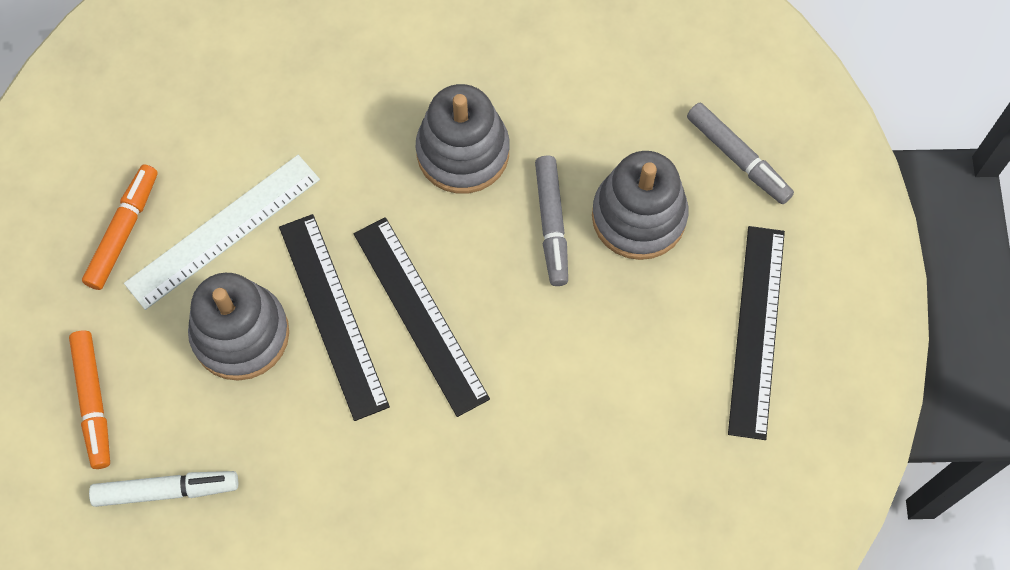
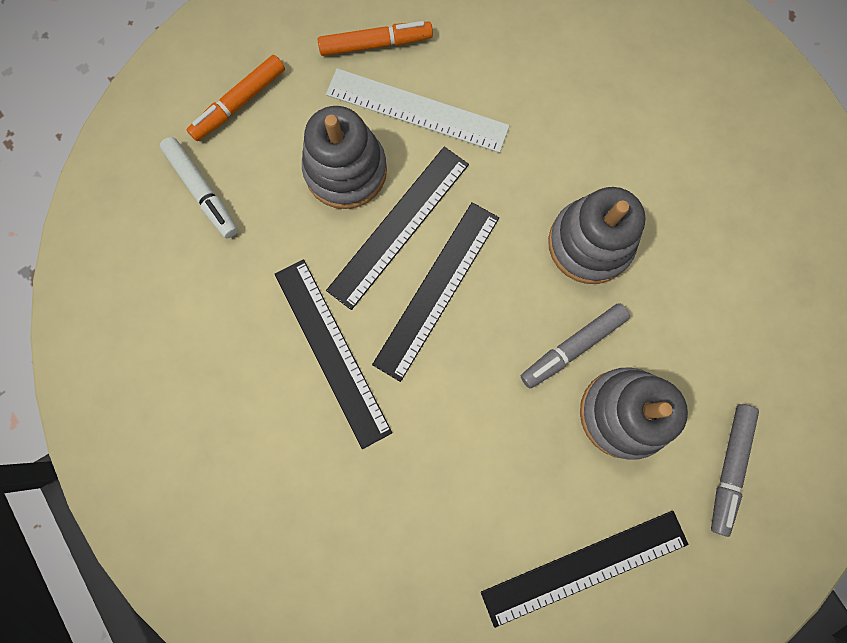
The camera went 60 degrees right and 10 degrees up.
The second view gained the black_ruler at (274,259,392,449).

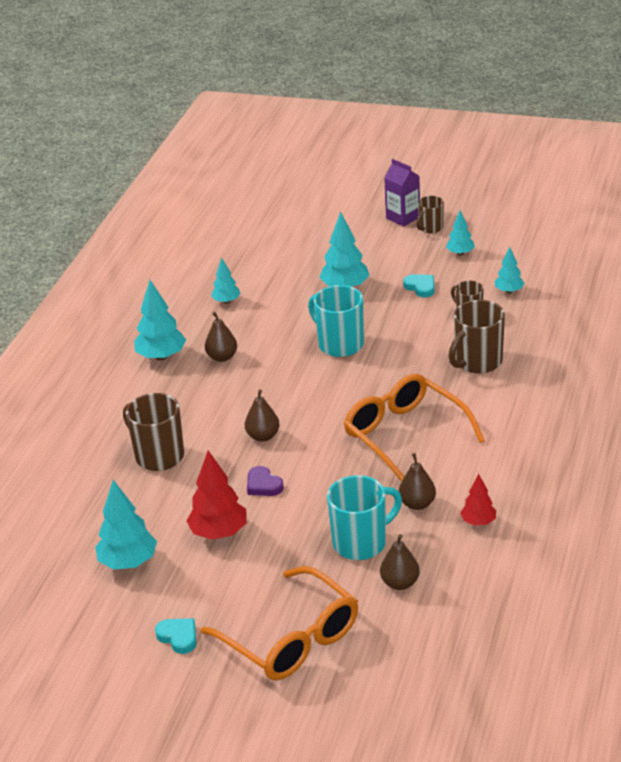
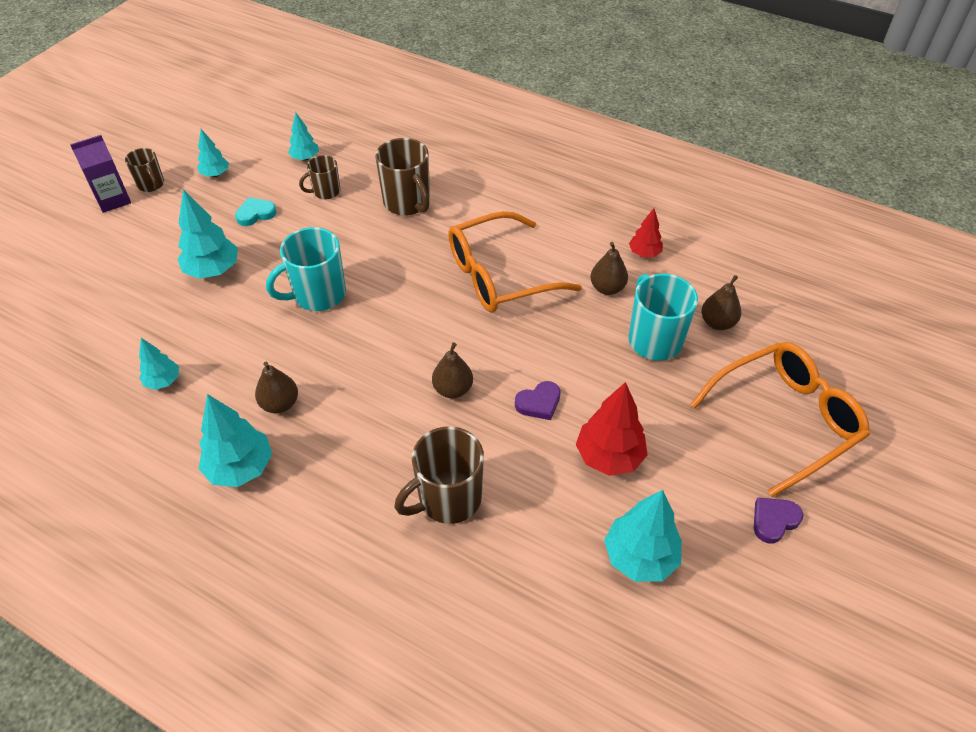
The camera went 80 degrees left and 15 degrees up.
What was the turquoise_heart at (155,618,197,654) turned into the purple_heart at (754,497,803,543).

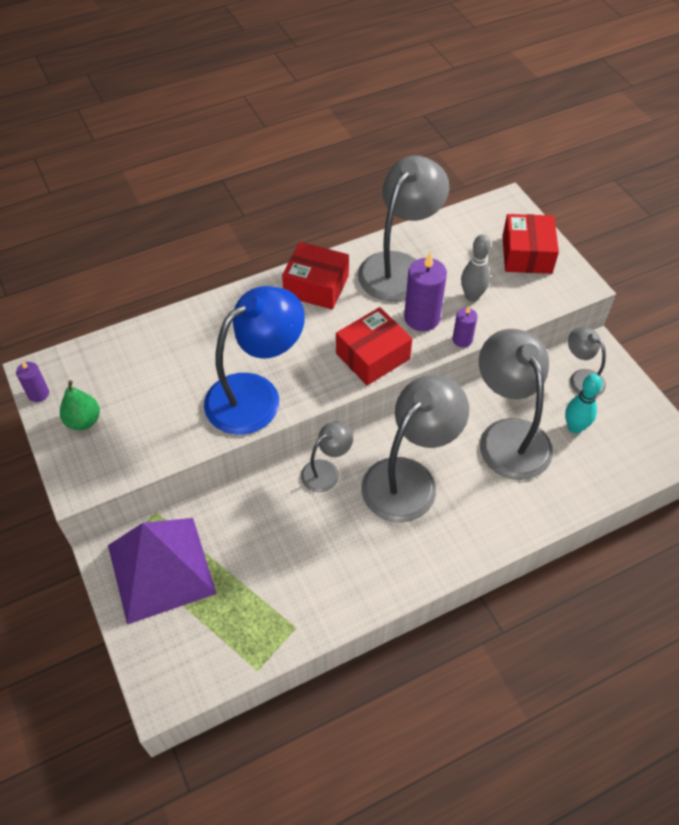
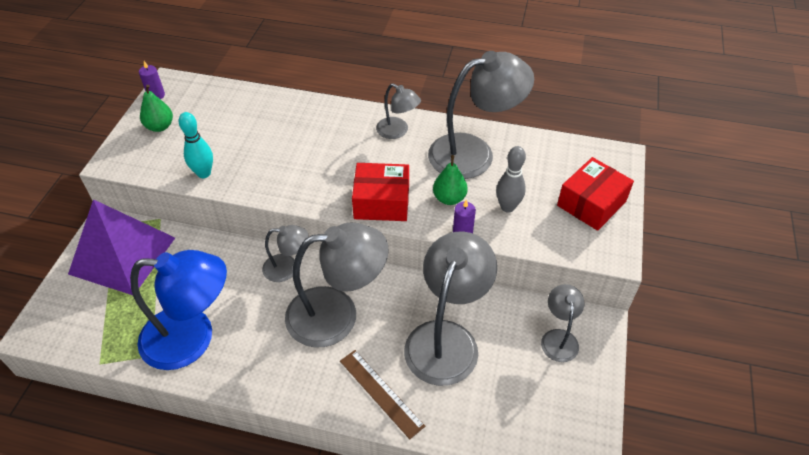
The camera went 40 degrees right and 5 degrees down.
The blue_lamp ended up elsewhere, having gone from (204,286,305,435) to (130,250,227,370).
Where the red_box stood at (282,242,349,309), the grey_lamp came to stand at (376,83,421,139).
Where the purple_candle stood at (404,253,447,331), the green_pear came to stand at (433,155,468,205).
The turquoise_bowling_pin ended up elsewhere, having gone from (565,374,602,434) to (179,112,213,178).
The second view gained the brown_ruler at (340,350,425,439).

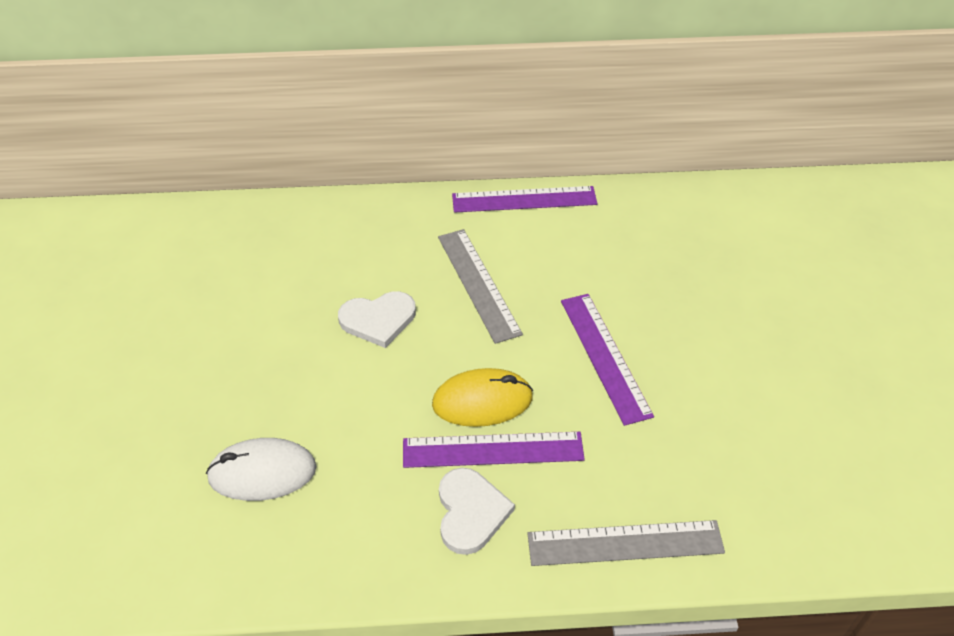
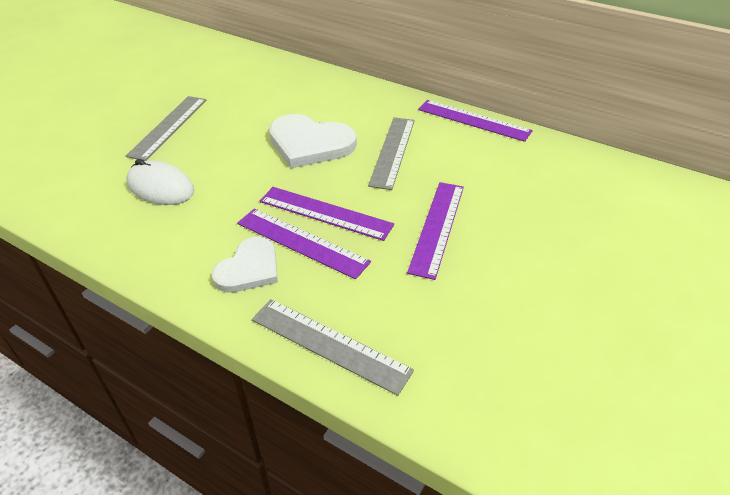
The camera went 35 degrees right and 5 degrees down.
The size of the white_heart at (338,291,416,348) changed by a factor of 1.55.
Where the yellow_mouse stood at (432,368,533,427), the purple_ruler came to stand at (260,187,394,241).
The second view gained the grey_ruler at (126,96,206,161).

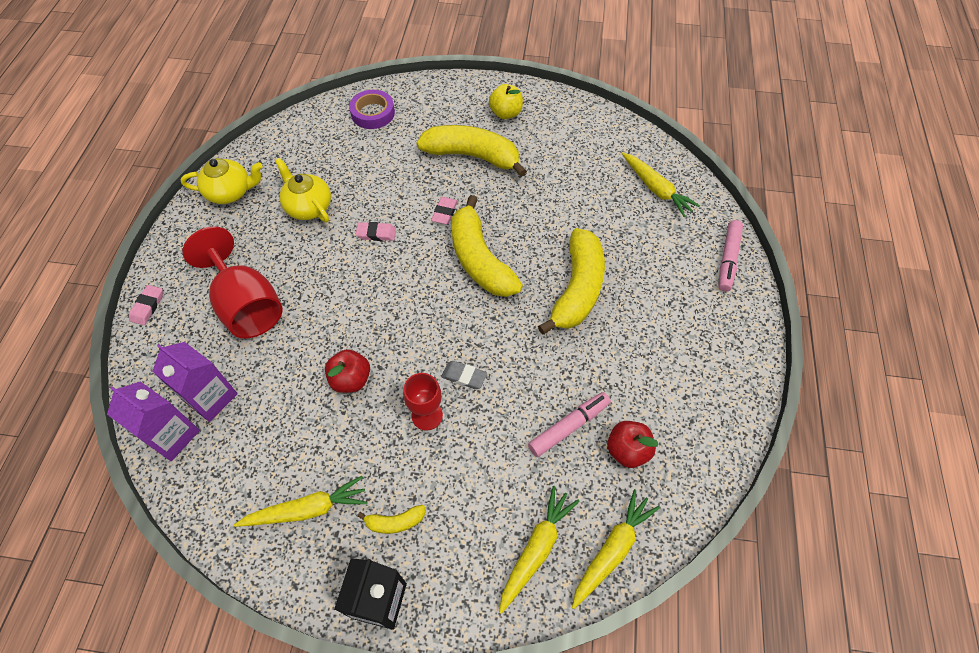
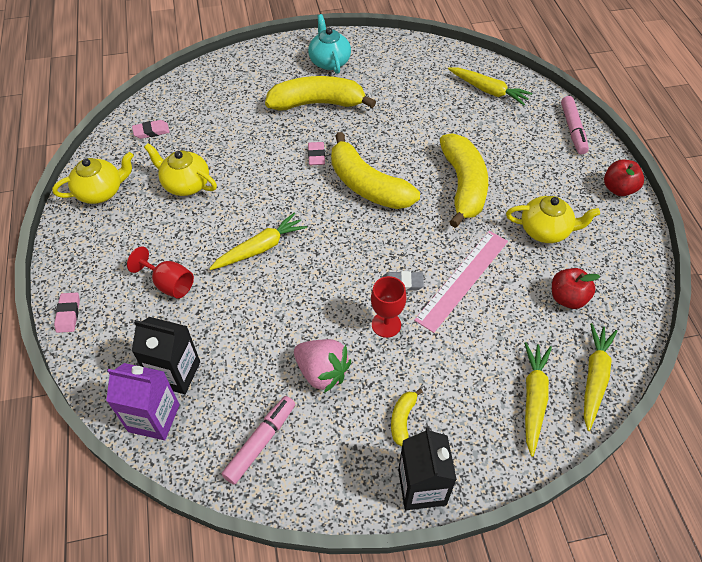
The camera went 20 degrees left and 5 degrees down.
What was the purple_carton at (152,342,238,422) turned into the black_carton at (132,317,200,394).
The size of the red_goblet at (182,227,283,339) changed by a factor of 0.56.
The yellow_carrot ended up elsewhere, having gone from (234,476,368,527) to (209,212,307,270).
The red_apple ended up elsewhere, having gone from (325,349,370,393) to (604,159,644,196).
The second view lost the purple_tape at (349,90,395,129).
The pink_eraser ended up elsewhere, having gone from (356,222,396,241) to (132,120,170,139).
The yellow_banana at (357,505,426,534) ended up facing another way, 135 degrees clockwise from before.
Where the yellow_apple stood at (489,84,523,119), the turquoise_teapot came to stand at (308,14,351,74).
The pink_marker ended up elsewhere, having gone from (528,392,611,457) to (222,396,295,485).
The second view gained the pink_strawberry at (294,339,351,393).
The second view gained the pink_ruler at (414,231,508,333).
The second view gained the yellow_teapot at (506,196,600,243).

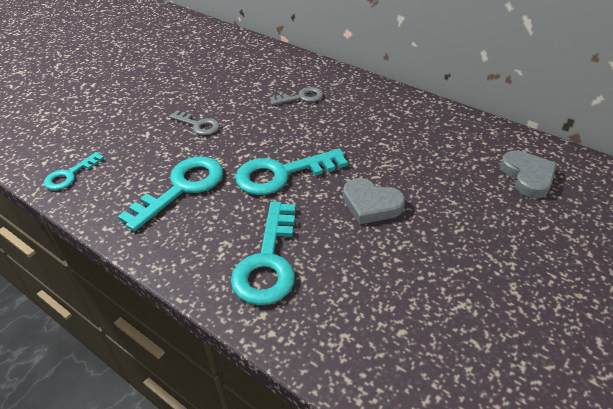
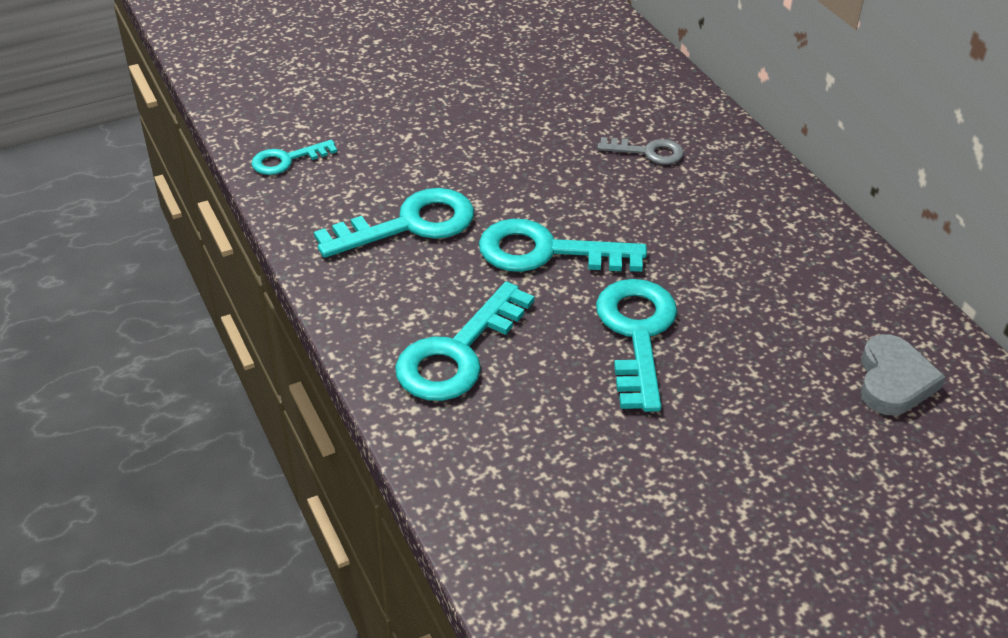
The camera went 25 degrees right and 0 degrees up.
The second view lost the grey_key at (169,110,220,135).
Where the grey_heart stood at (343,178,405,224), the turquoise_key came to stand at (596,279,677,412).

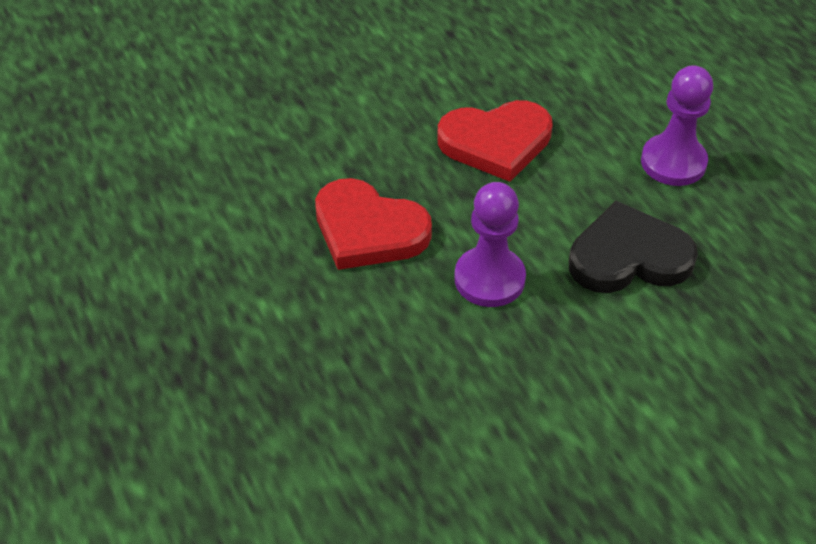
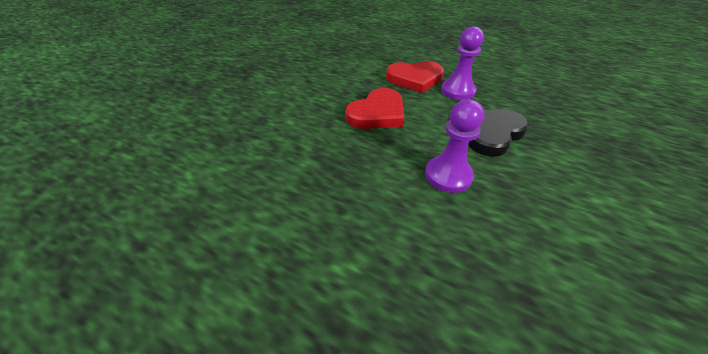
The camera went 35 degrees left and 5 degrees down.
The red_heart ended up elsewhere, having gone from (315,178,432,270) to (386,61,444,93).

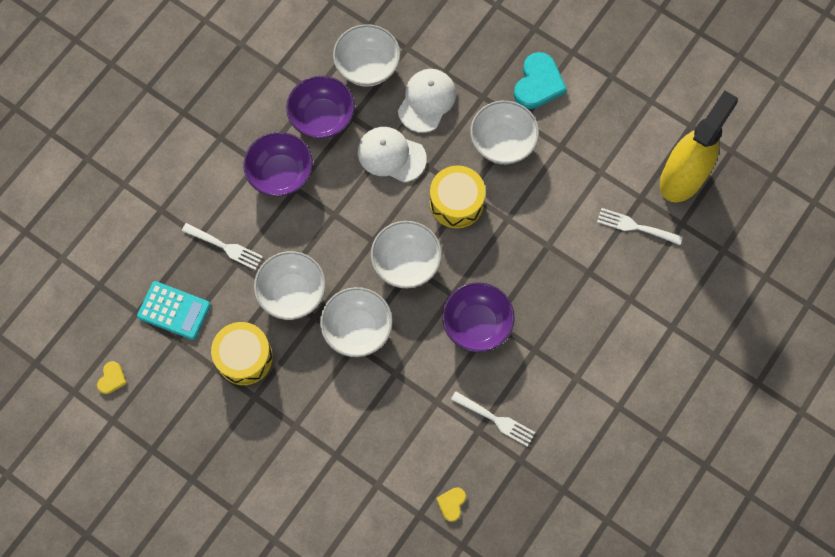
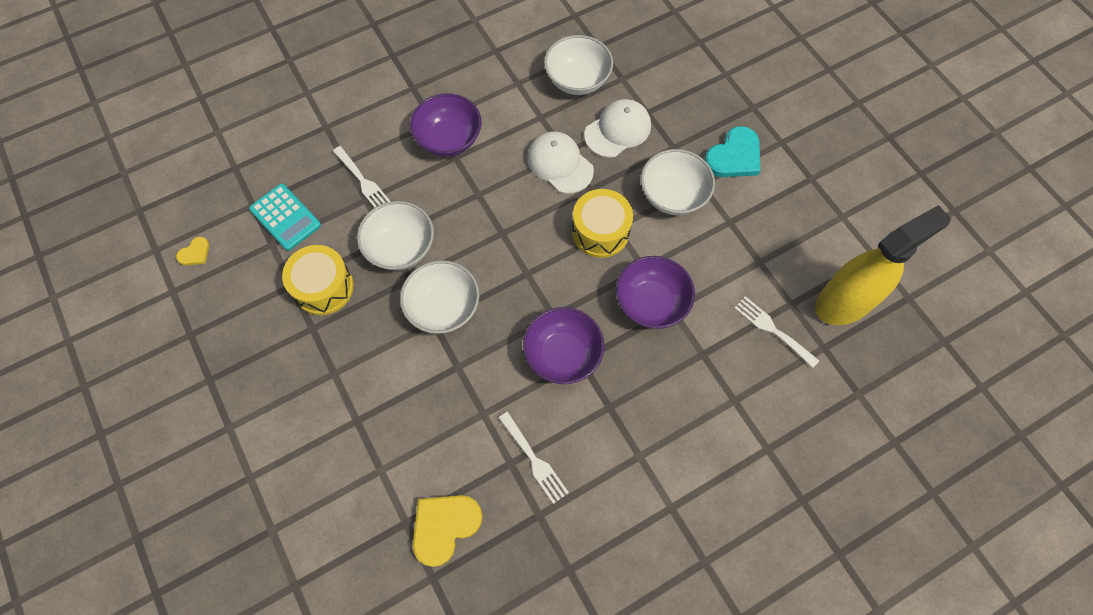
The camera went 25 degrees right and 5 degrees down.
The purple_bowl ended up elsewhere, having gone from (286,76,355,139) to (616,256,695,329).
The second view lost the white_bowl at (371,221,442,288).
The size of the yellow_heart at (436,487,466,522) changed by a factor of 1.96.

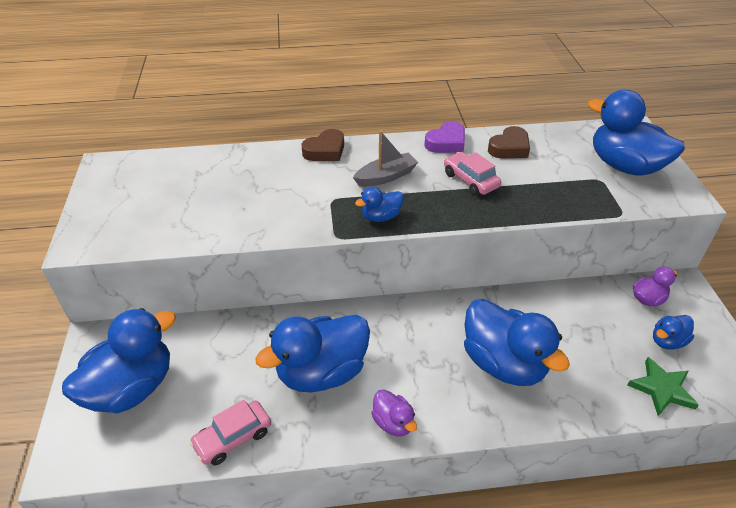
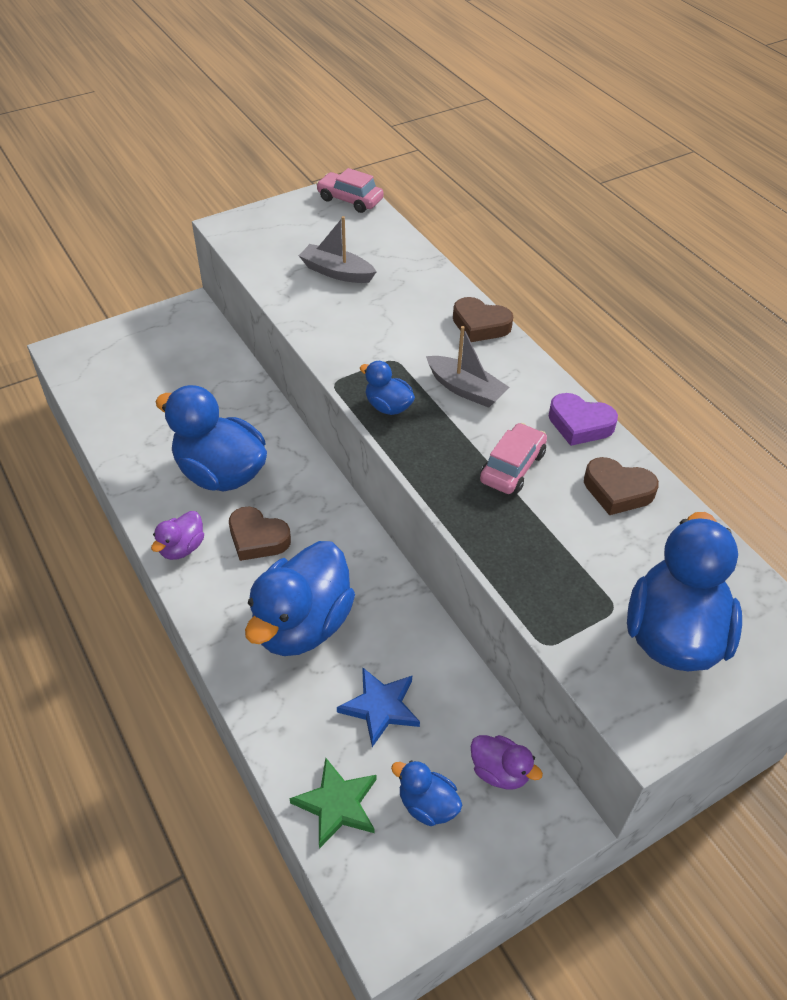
The camera went 65 degrees right and 5 degrees up.
The second view lost the blue_duck at (62,308,176,413).
The pink_car ended up elsewhere, having gone from (189,400,271,465) to (316,168,384,213).
The second view gained the brown_heart at (229,507,291,561).
The second view gained the grey_boat at (299,216,376,283).
The second view gained the blue_star at (337,667,420,747).

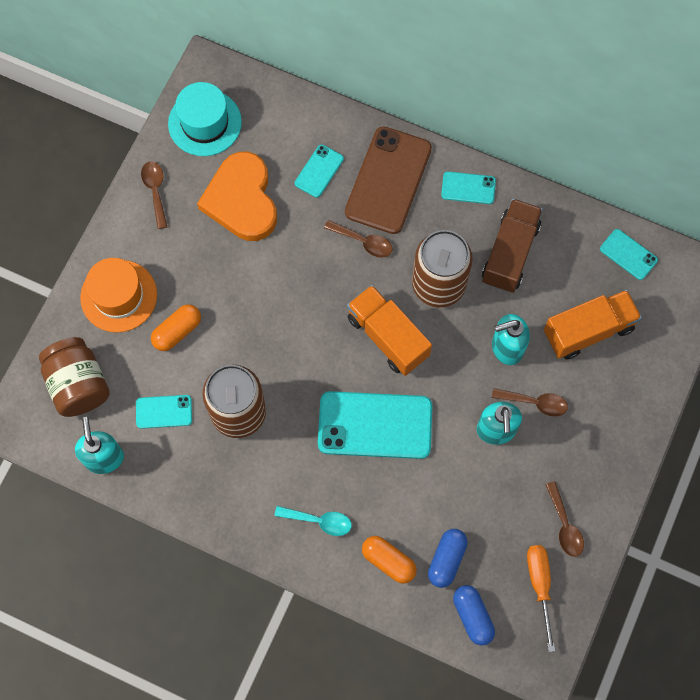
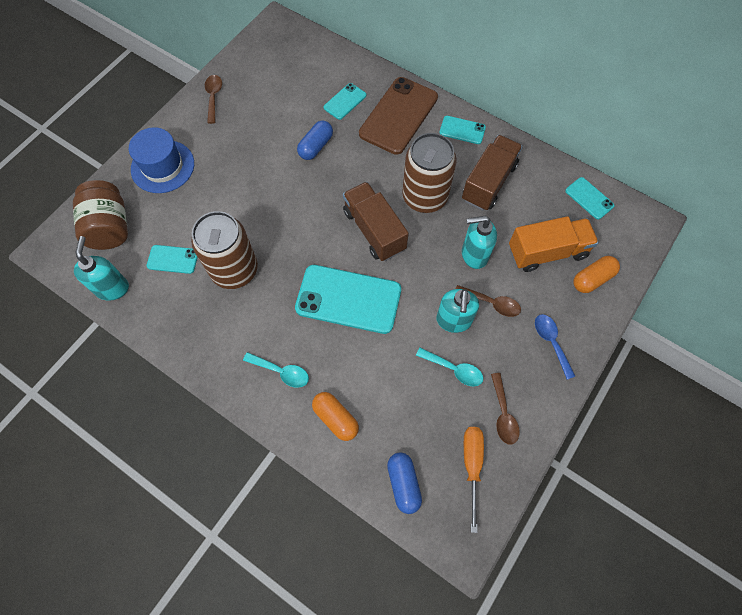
The camera went 10 degrees right and 5 degrees down.
What was the orange_hat at (80,258,157,333) turned into the blue_hat at (129,127,194,193).
The orange_capsule ended up elsewhere, having gone from (151,304,201,351) to (574,256,620,293).
The second view lost the turquoise_hat at (168,82,242,156).
The second view lost the orange_heart at (197,152,277,241).
The second view lost the brown_spoon at (324,220,393,258).
What was the orange_truck at (347,285,432,376) turned into the brown_truck at (343,182,409,261).
The blue_capsule ended up elsewhere, having gone from (428,529,468,588) to (297,120,333,160).
The second view gained the turquoise_spoon at (416,348,483,387).
The second view gained the blue_spoon at (535,314,575,380).

